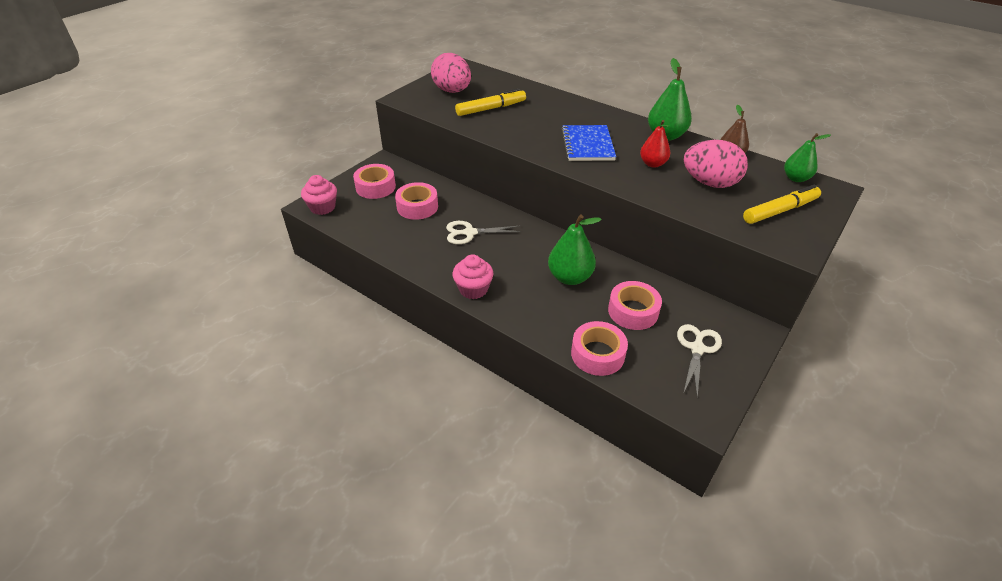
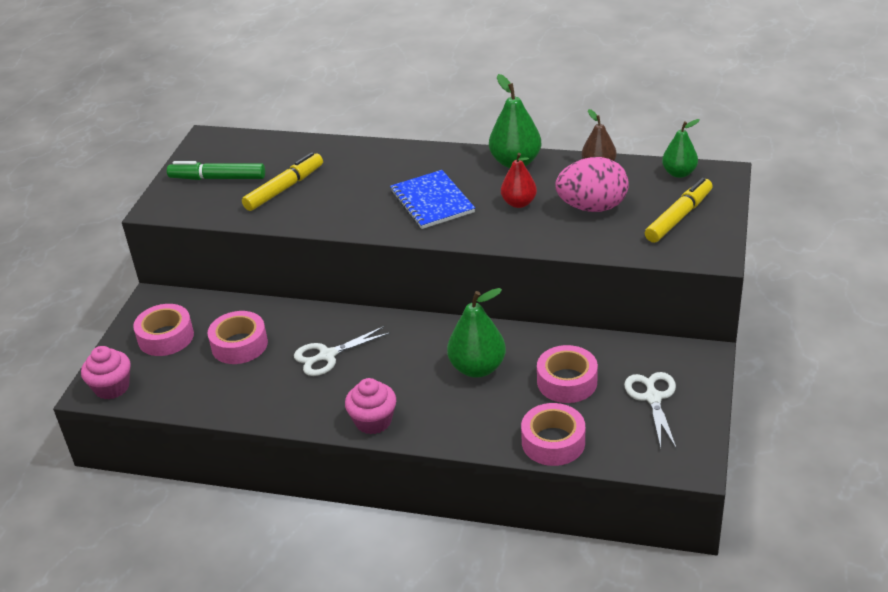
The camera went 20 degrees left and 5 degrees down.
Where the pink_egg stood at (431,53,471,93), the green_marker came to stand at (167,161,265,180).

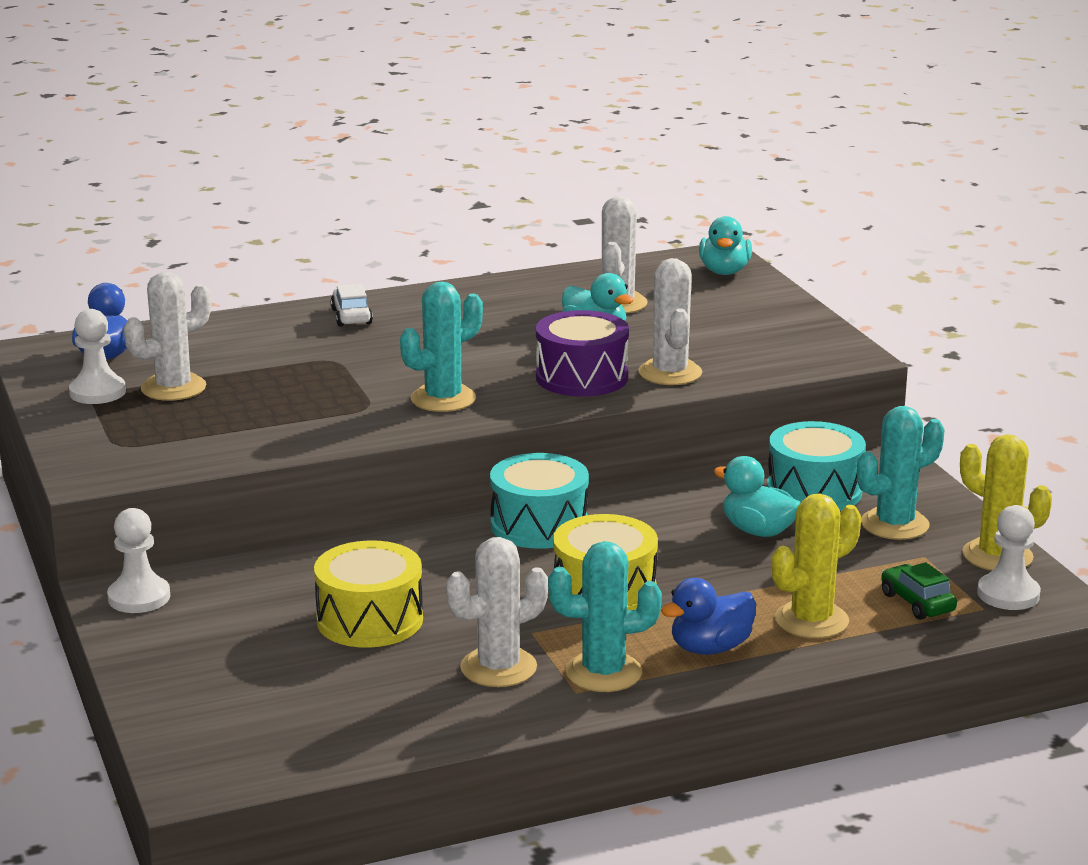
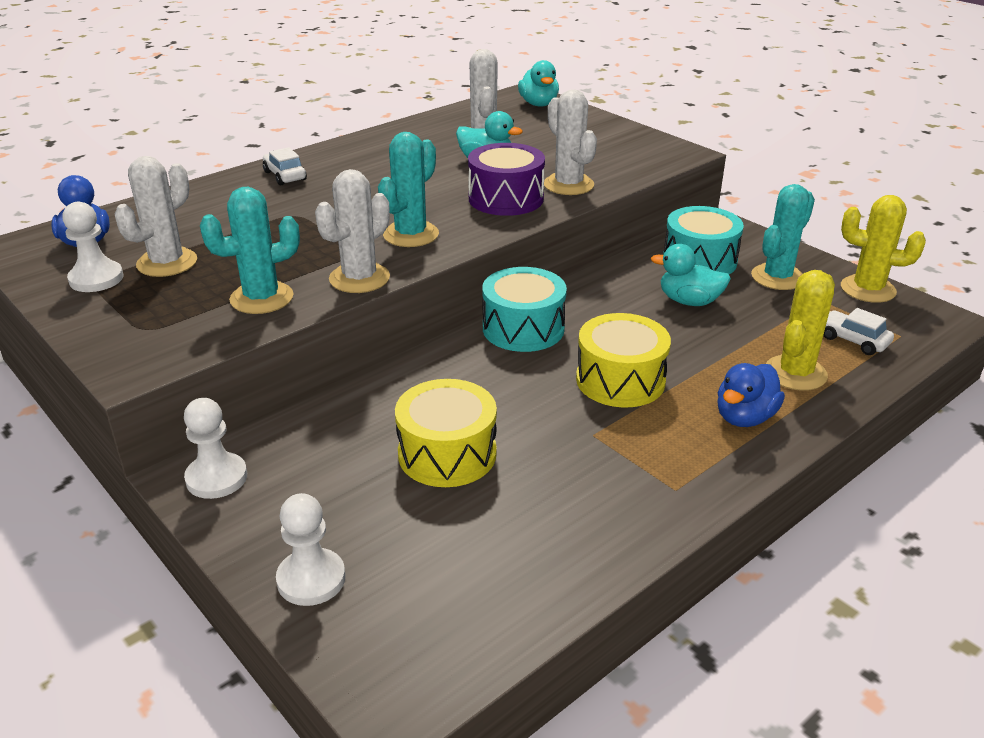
The camera went 20 degrees left and 10 degrees up.
The white_cactus ended up elsewhere, having gone from (446,537,548,687) to (315,169,390,293).
The turquoise_cactus ended up elsewhere, having gone from (548,541,662,692) to (200,187,300,314).
What was the green_car at (881,562,957,620) turned into the white_car at (823,308,894,355).
The white_pawn ended up elsewhere, having gone from (977,505,1041,610) to (276,493,346,606).

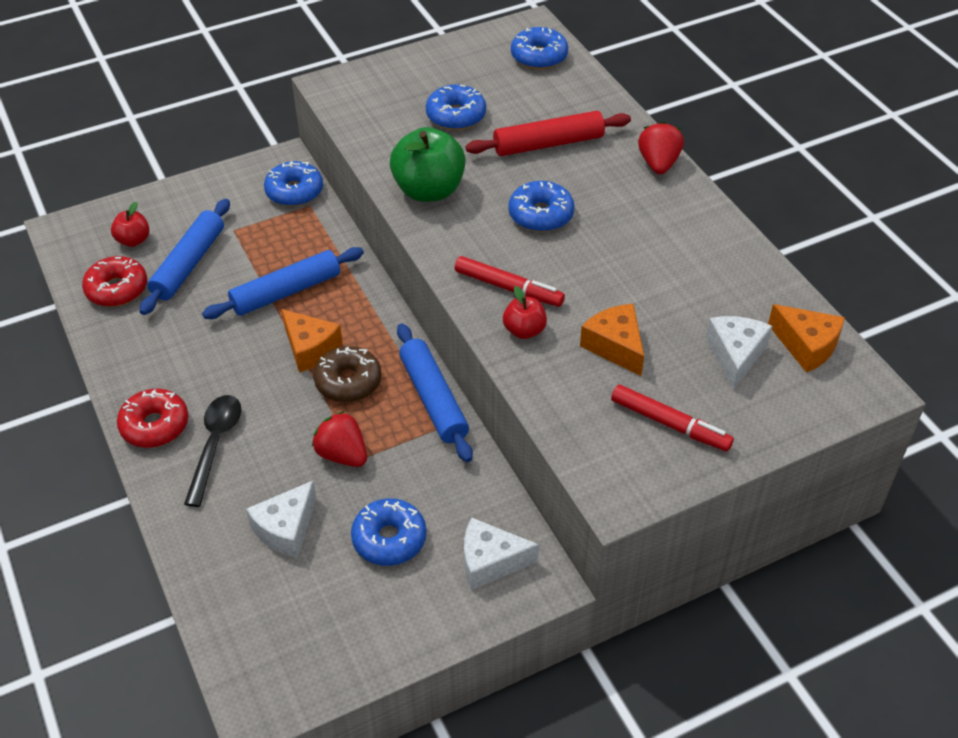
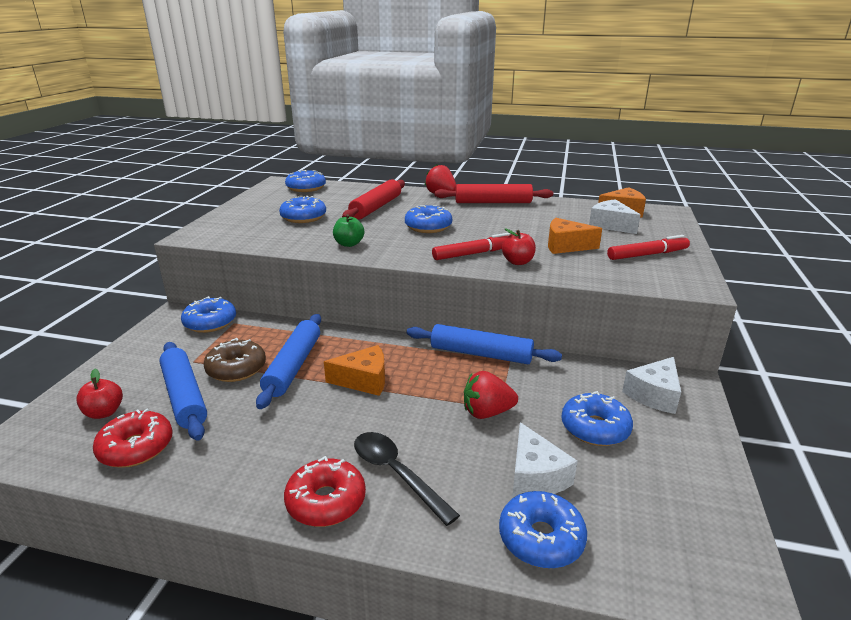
The camera went 50 degrees left and 20 degrees down.
The brown_donut ended up elsewhere, having gone from (314,346,382,402) to (204,338,266,382).
The size of the green_apple at (390,127,466,202) changed by a factor of 0.53.
The second view gained the red_rolling_pin at (435,184,553,203).
The second view gained the blue_donut at (499,491,587,568).

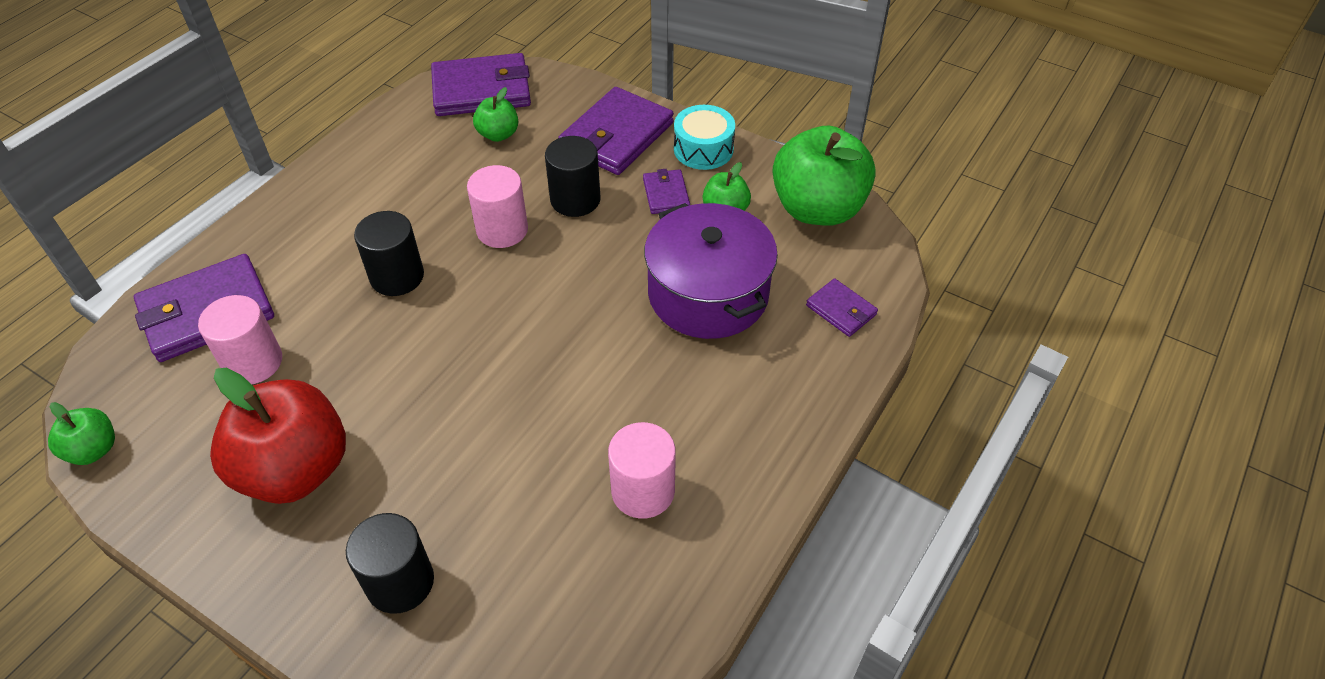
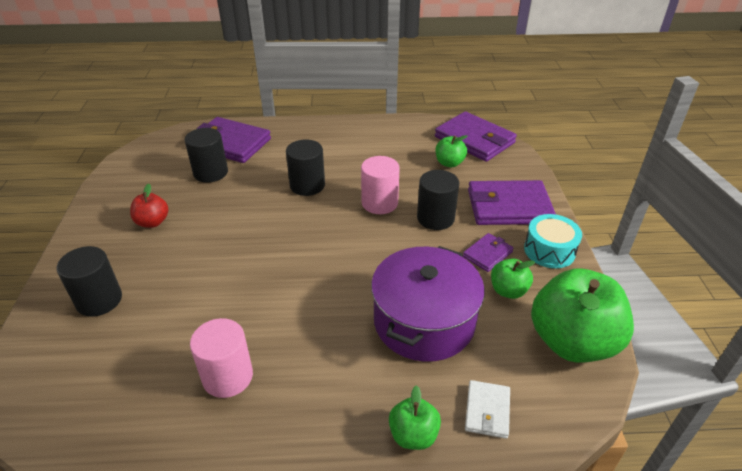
The camera went 55 degrees right and 10 degrees down.
The green_apple ended up elsewhere, having gone from (48,402,115,465) to (389,385,441,450).
What was the pink_cylinder at (198,295,282,384) turned into the black_cylinder at (184,128,228,183).
The size of the red_apple at (210,368,346,504) changed by a factor of 0.48.
What was the purple_wallet at (806,278,878,337) turned into the white_wallet at (465,380,510,439).

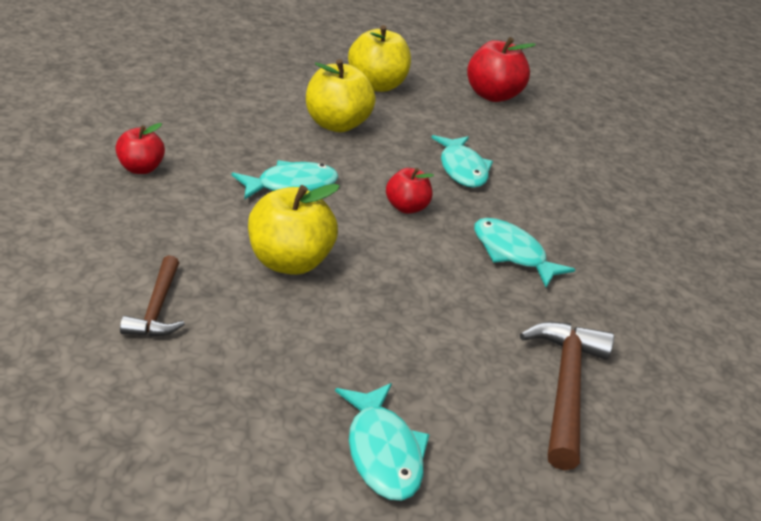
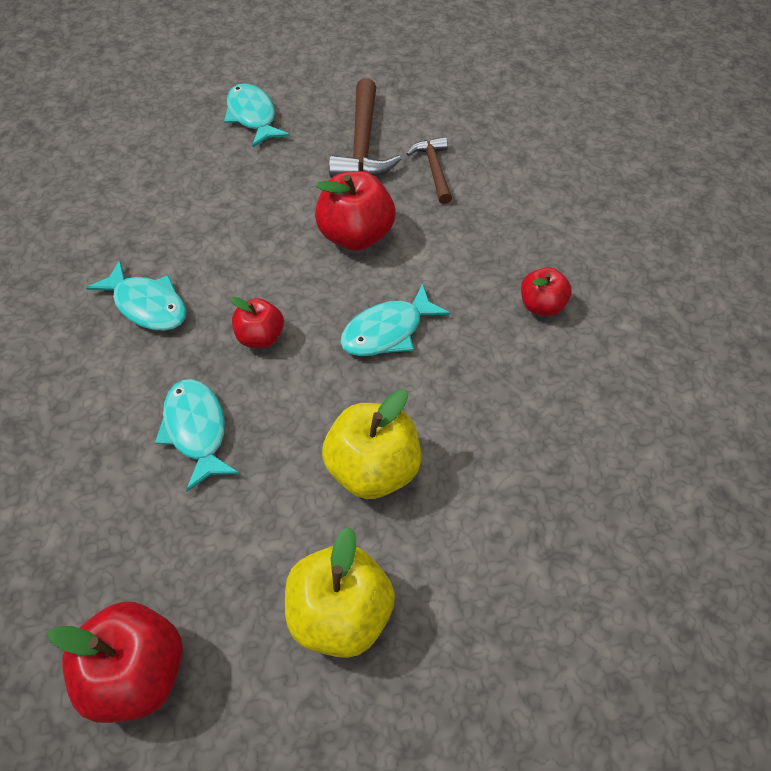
The camera went 175 degrees right and 20 degrees up.
What was the yellow_apple at (248,184,340,275) turned into the red_apple at (315,171,395,251).
The brown_hammer ended up elsewhere, having gone from (520,322,614,470) to (329,78,401,178).

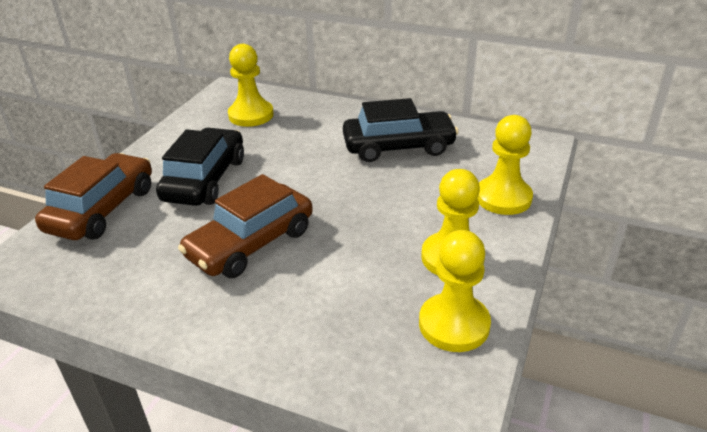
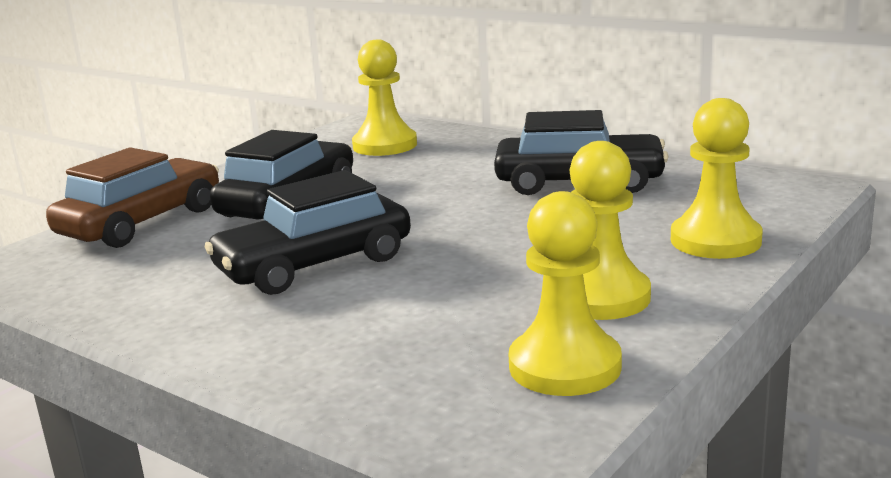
The camera went 15 degrees right and 15 degrees down.
What was the brown_car at (178,174,313,278) turned into the black_car at (205,170,411,295).

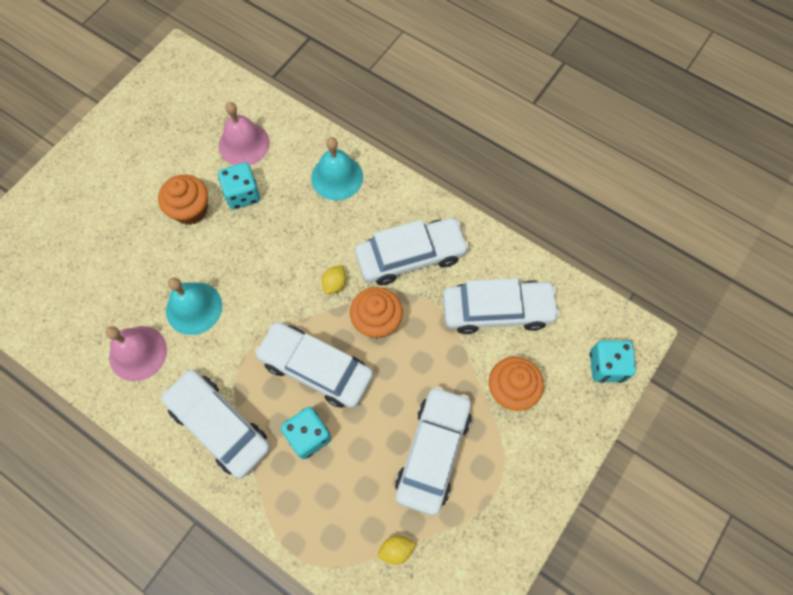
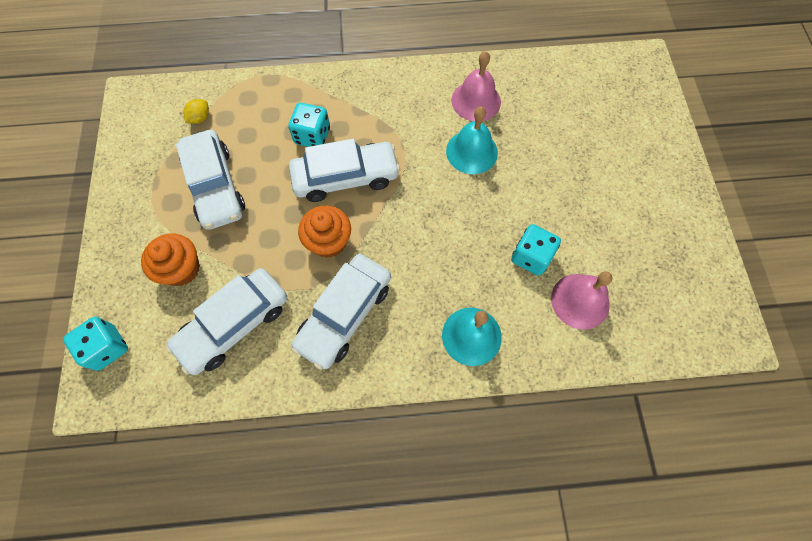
The camera went 140 degrees right and 0 degrees up.
The second view lost the orange_cupcake at (158,174,208,225).
The second view lost the white_car at (161,369,271,479).
The second view lost the yellow_lemon at (322,265,347,294).

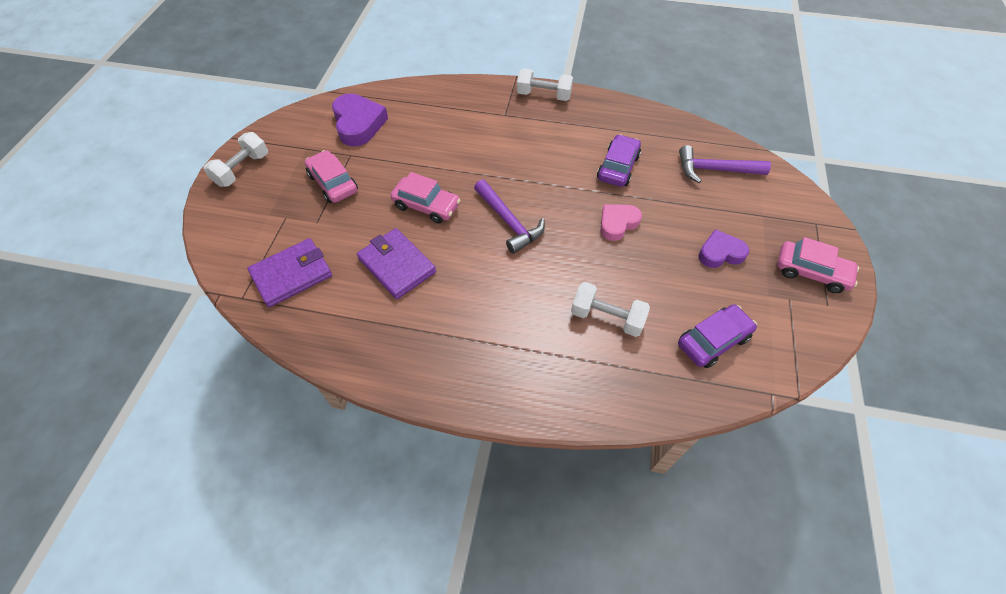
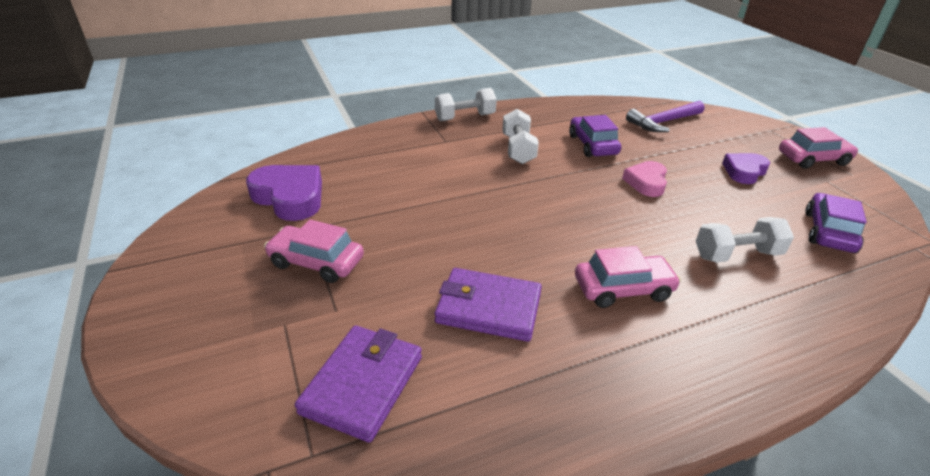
The camera went 35 degrees left and 20 degrees down.
The white_dumbbell ended up elsewhere, having gone from (203,132,268,187) to (502,109,539,164).
The pink_car ended up elsewhere, having gone from (390,172,460,224) to (575,246,681,308).
The second view lost the purple_hammer at (474,180,545,254).

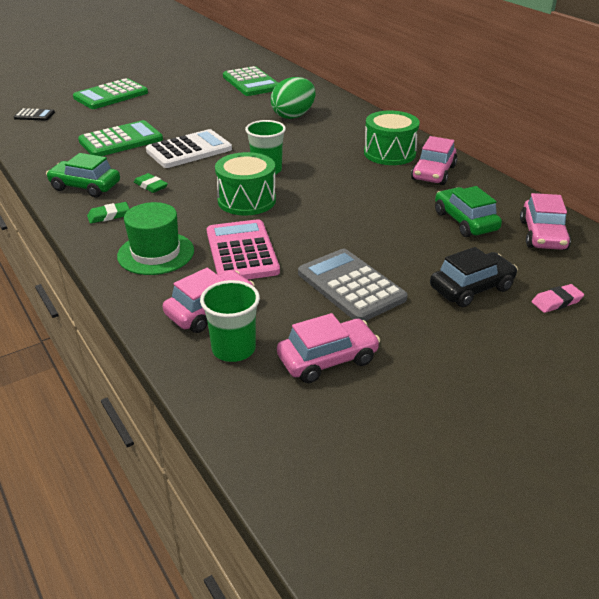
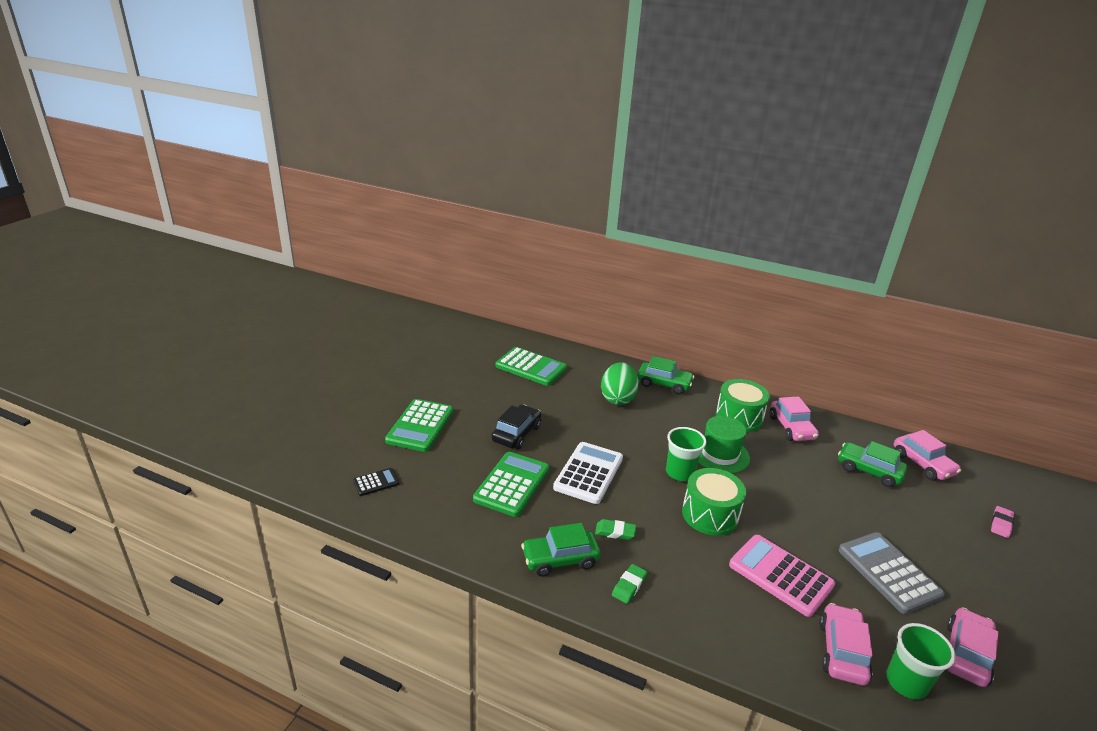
The camera went 35 degrees left and 5 degrees down.
The green_hat ended up elsewhere, having gone from (117,202,194,275) to (698,416,750,473).
The grey_calculator at (298,249,408,321) ended up facing another way, 45 degrees clockwise from before.
The black_car ended up elsewhere, having gone from (430,247,518,307) to (492,405,542,449).
The second view gained the green_car at (637,356,694,394).

